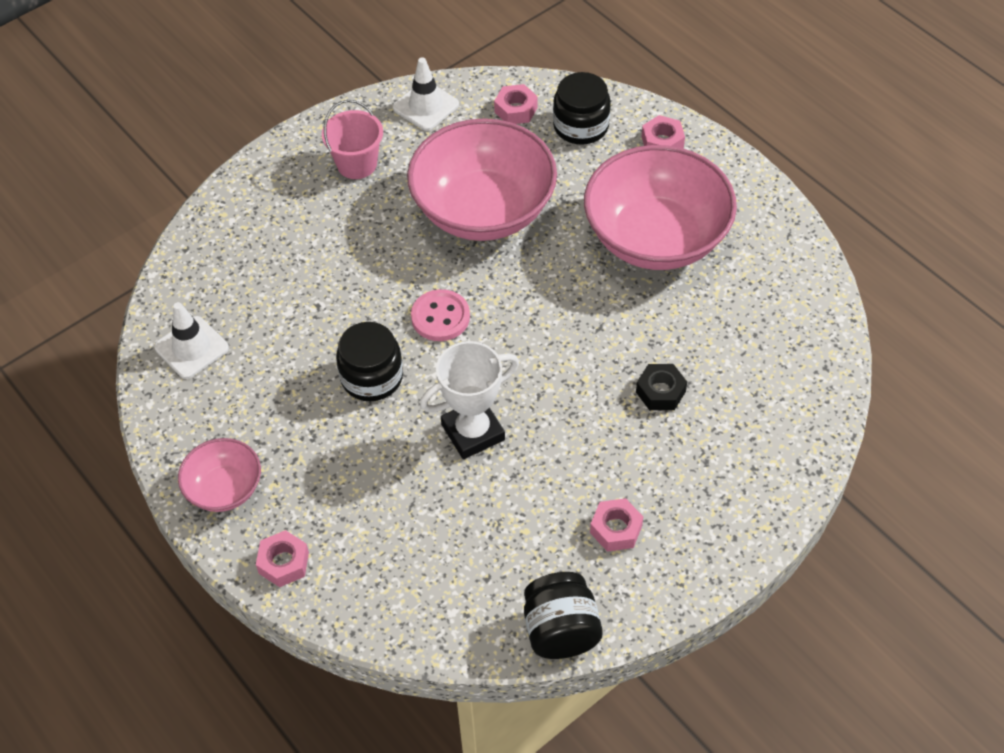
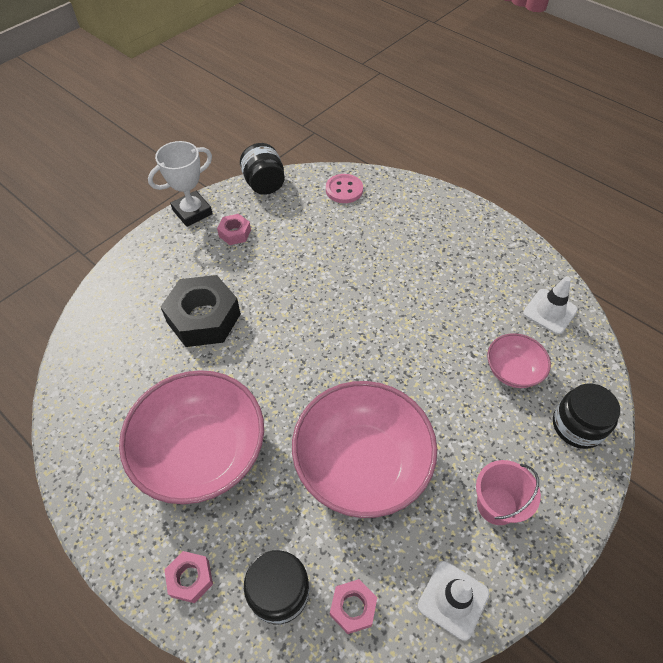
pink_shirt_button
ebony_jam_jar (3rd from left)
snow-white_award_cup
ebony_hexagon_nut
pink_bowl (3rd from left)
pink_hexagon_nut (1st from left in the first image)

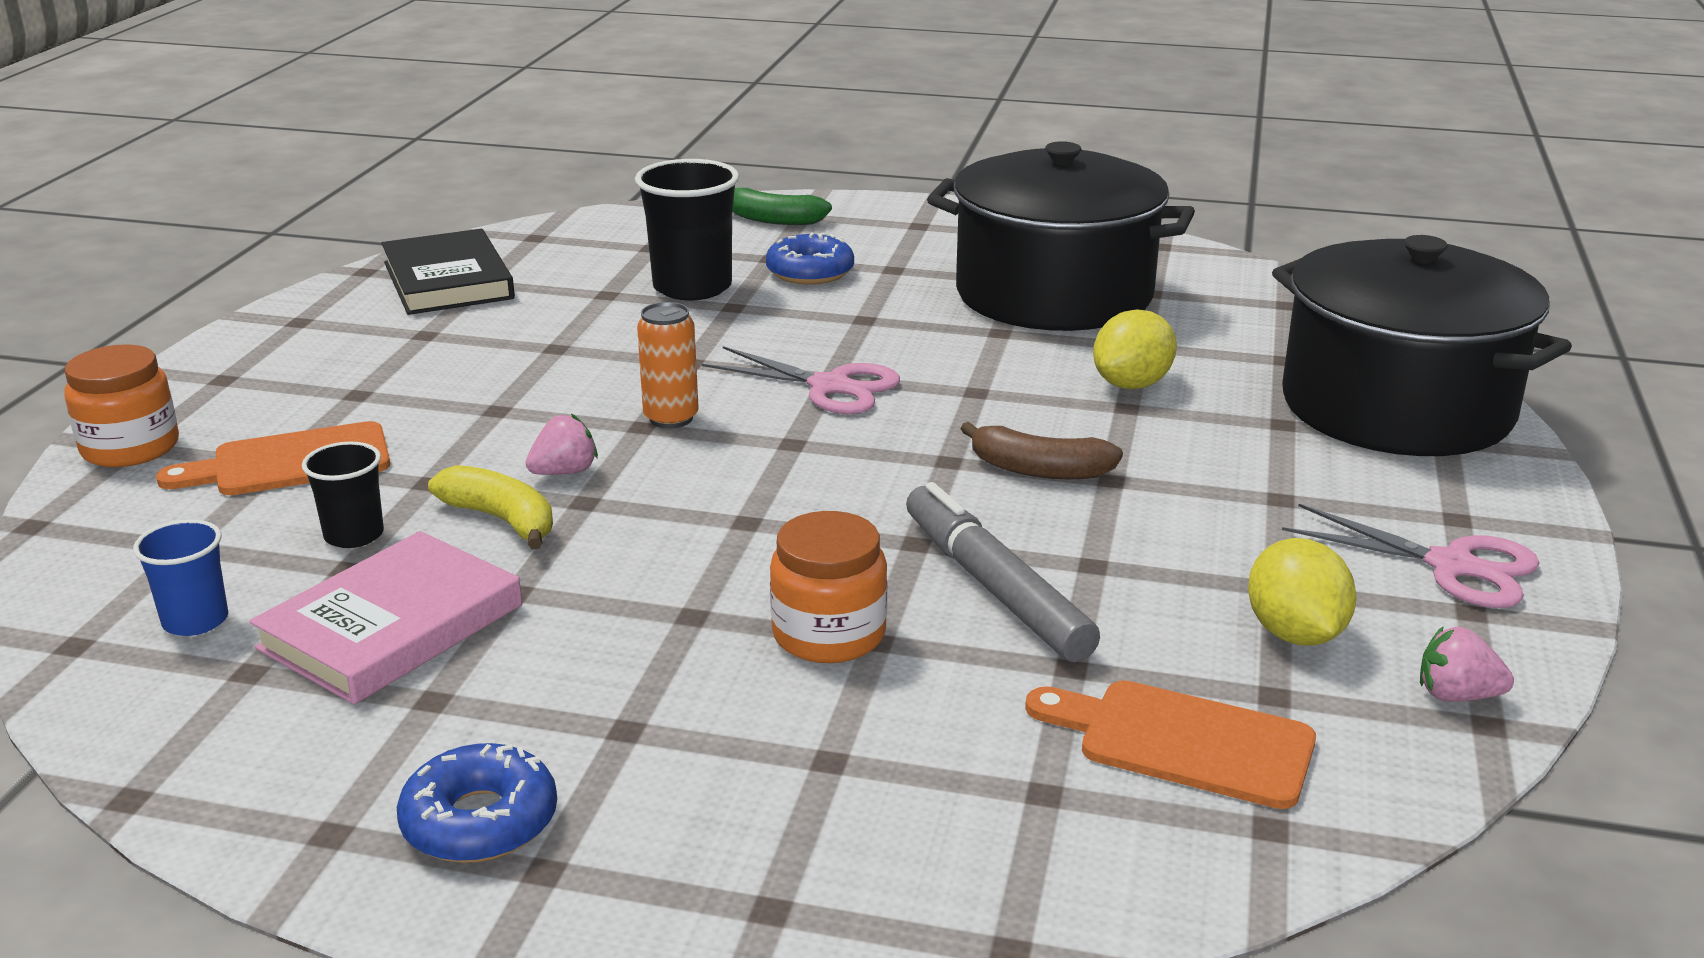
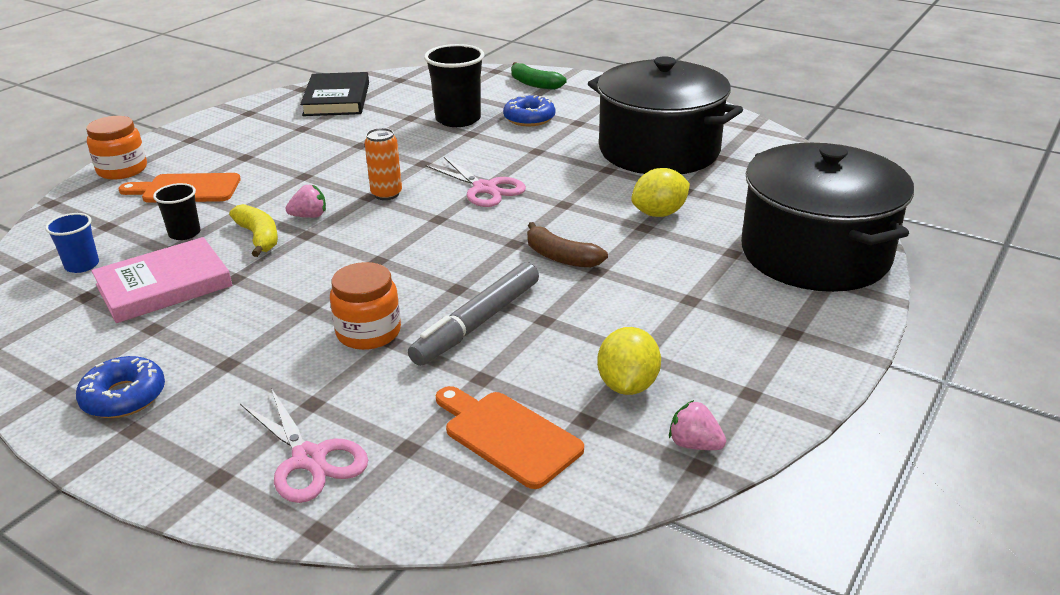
grey_felt_pen
pink_shears (1st from left)

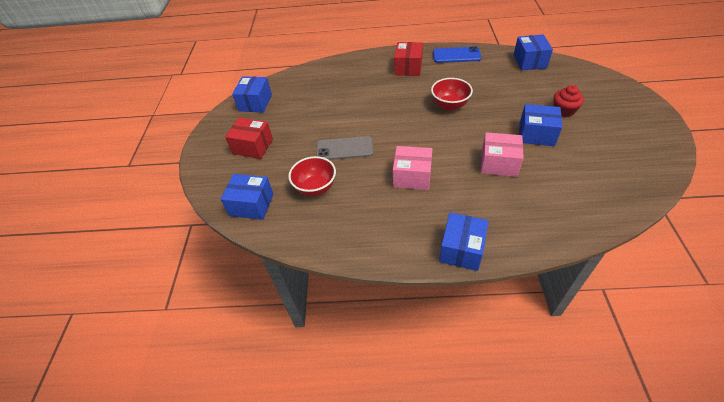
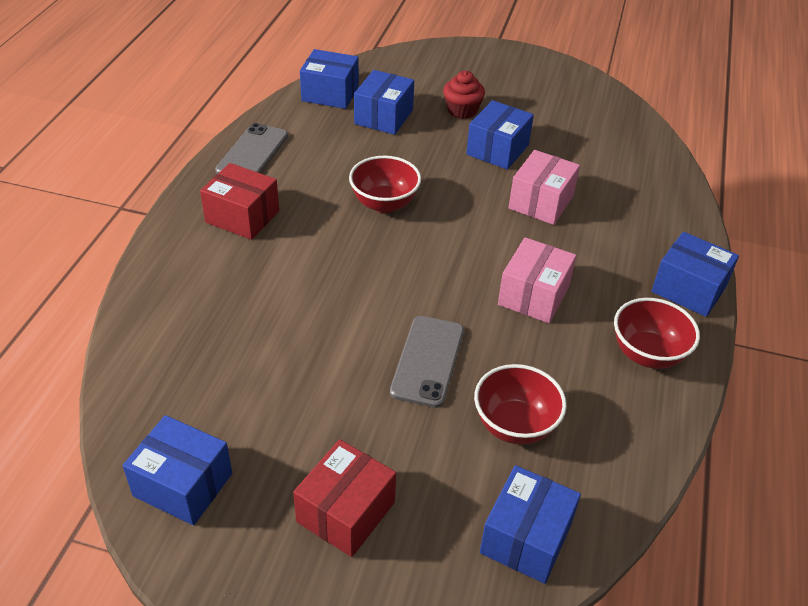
grey_smartphone (1st from left)
royal_blue_parcel (3rd from left)
red_bowl (3rd from left)

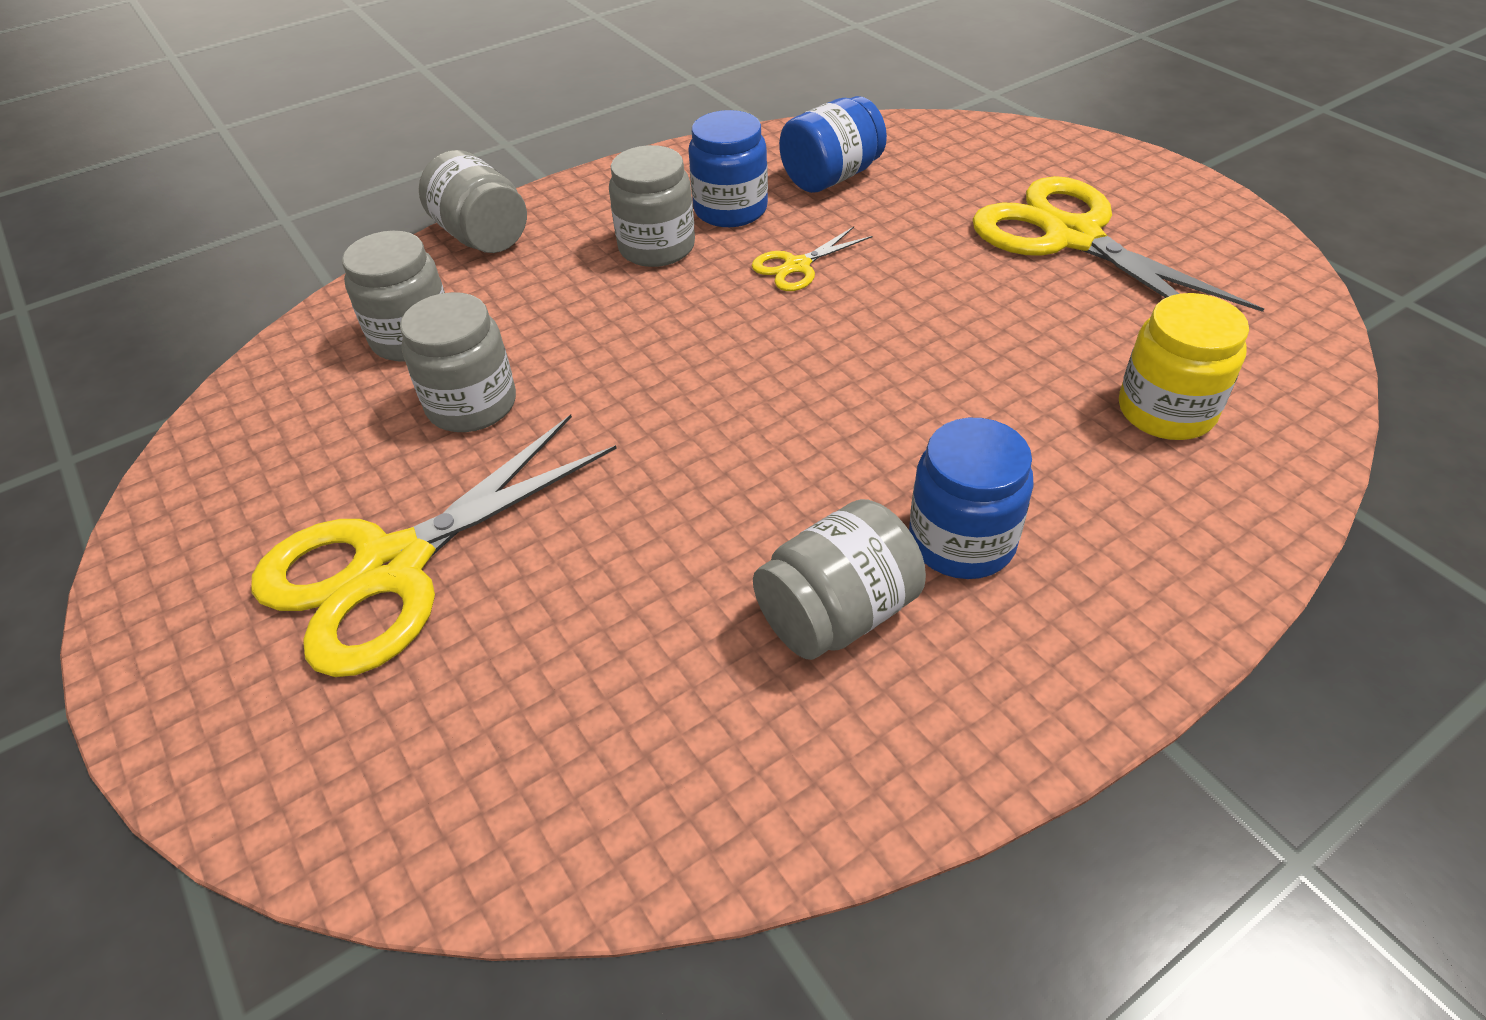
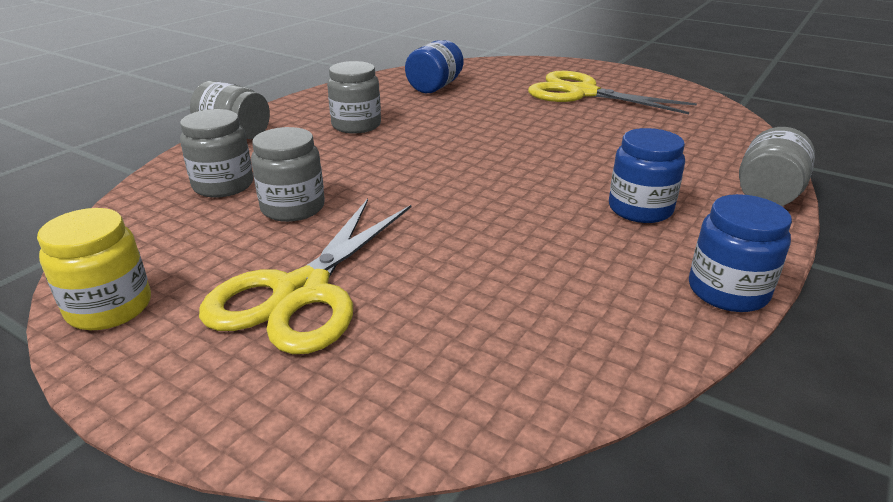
royal_blue_jam_jar (3rd from left)
golden_shears (2nd from left in the first image)
golden_jam_jar
grey_jam_jar (5th from left)

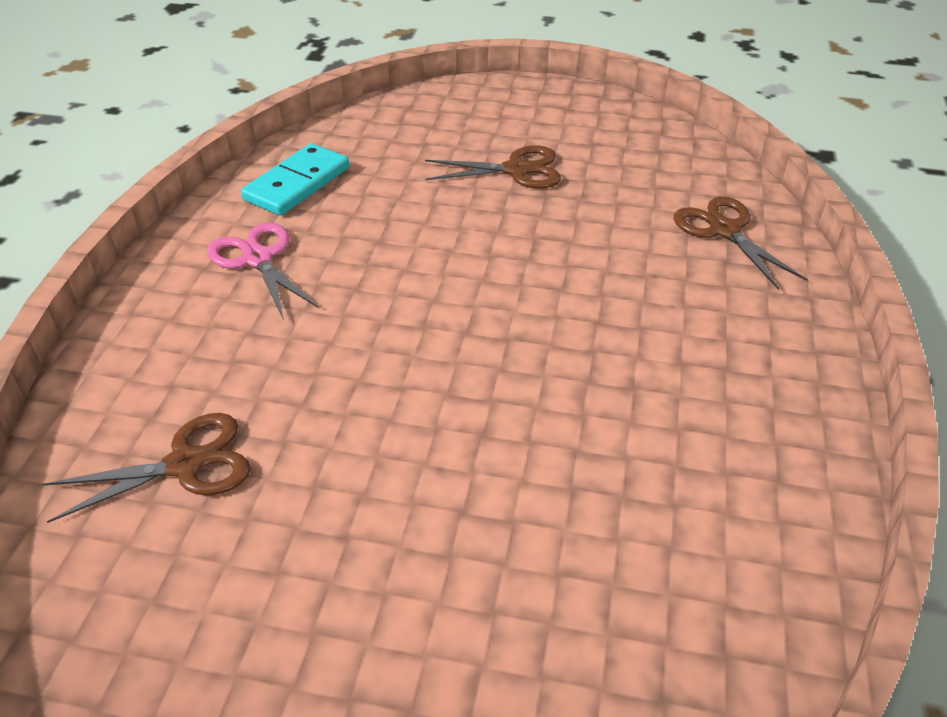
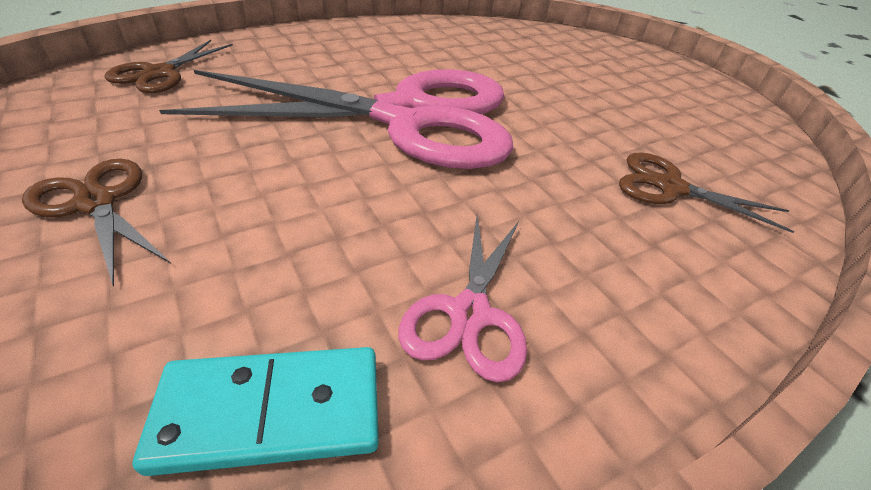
pink_shears (1st from left)

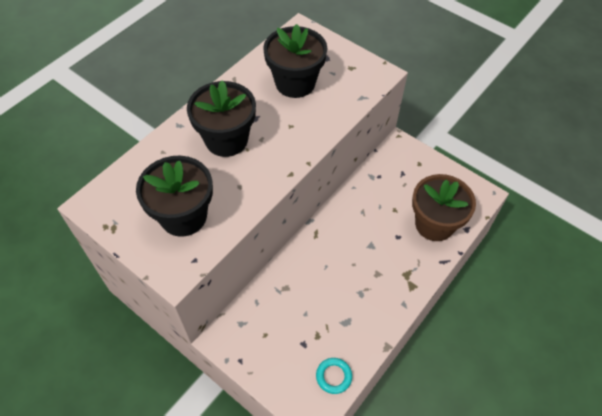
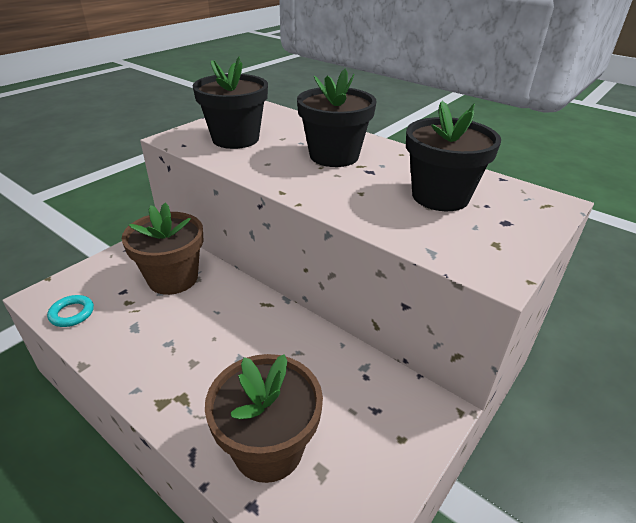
russet_potted_plant (1st from left)

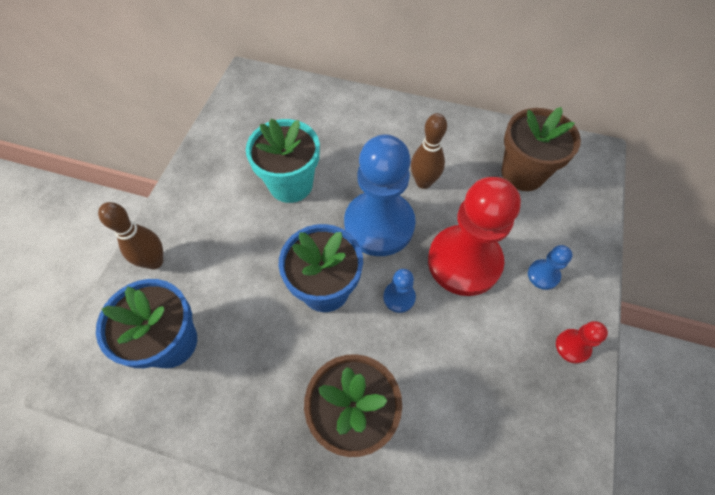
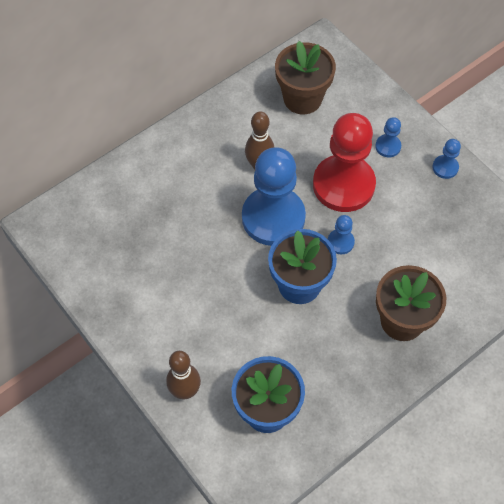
teal_potted_plant
royal_blue_pawn (4th from left)

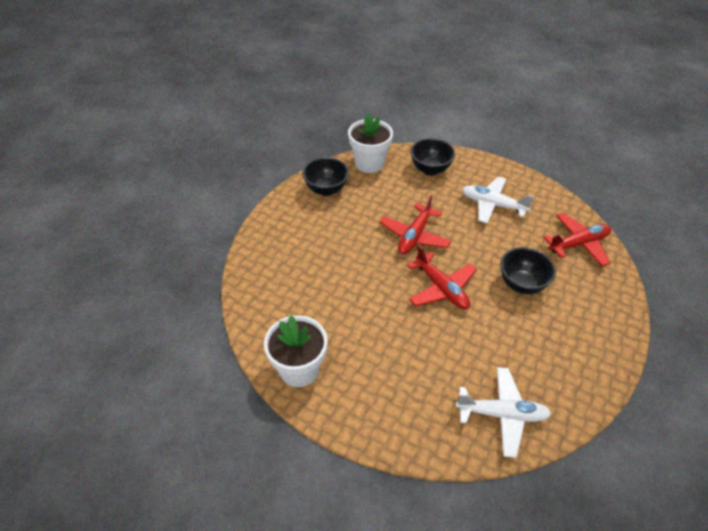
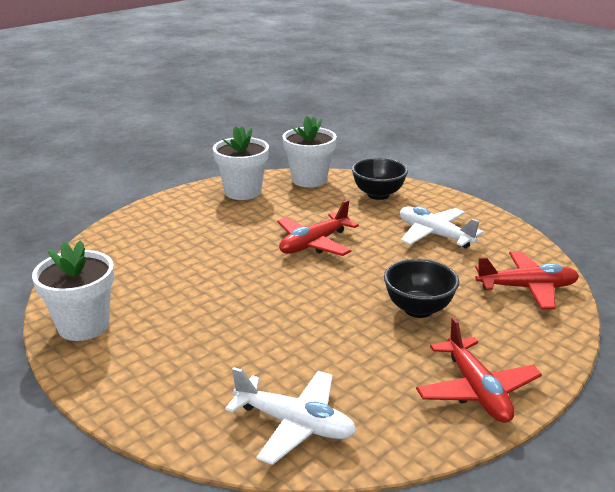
snow-white_potted_plant (2nd from left)
red_aeroplane (2nd from left)

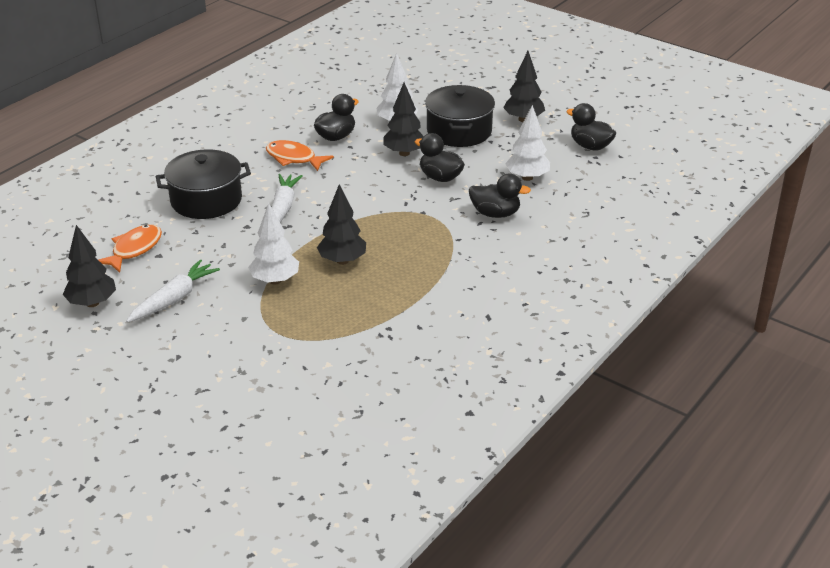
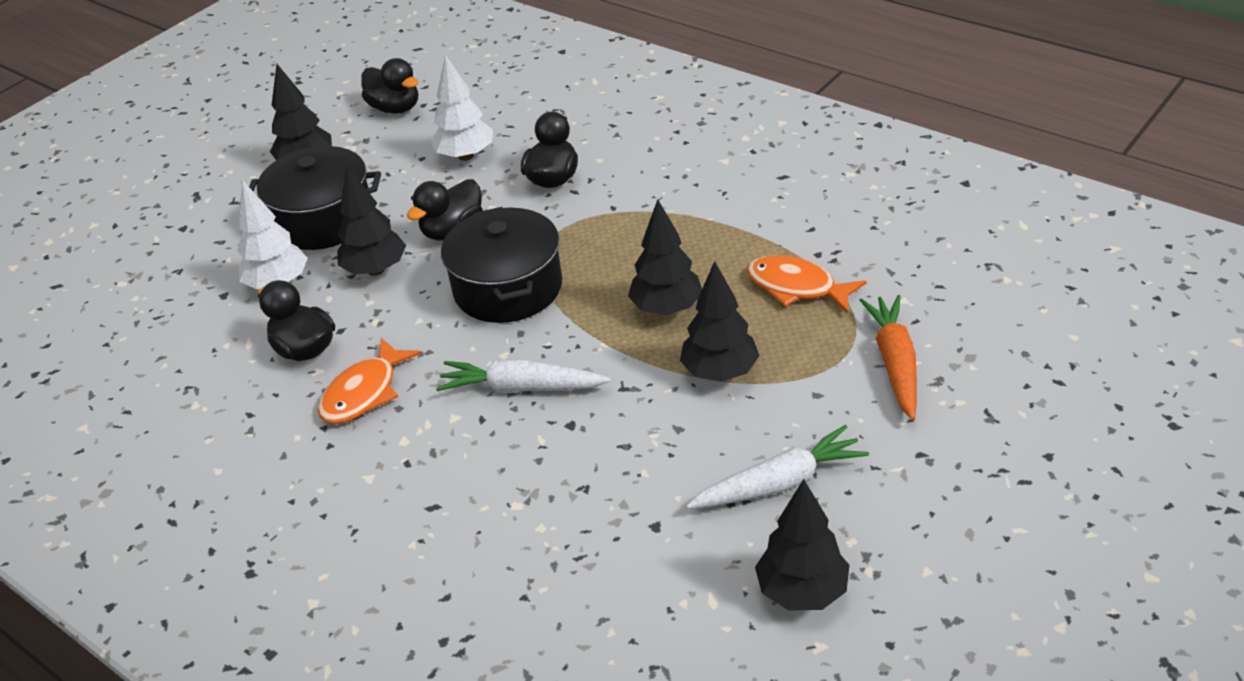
ebony_toy_duck (2nd from left)
ebony_cooking_pot (2nd from left)
ebony_fir_tree (4th from left)
orange-coloured_toy_fish (2nd from left)
snow-white_carrot (2nd from left)
orange-coloured_carrot

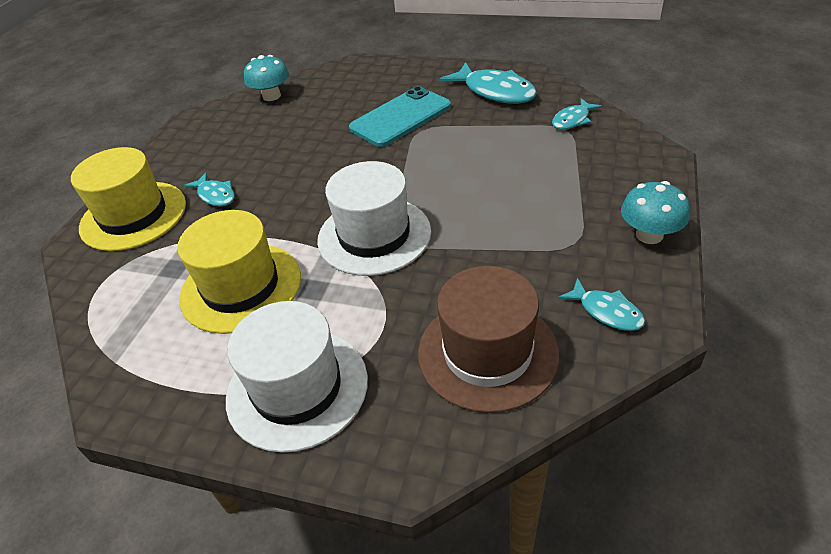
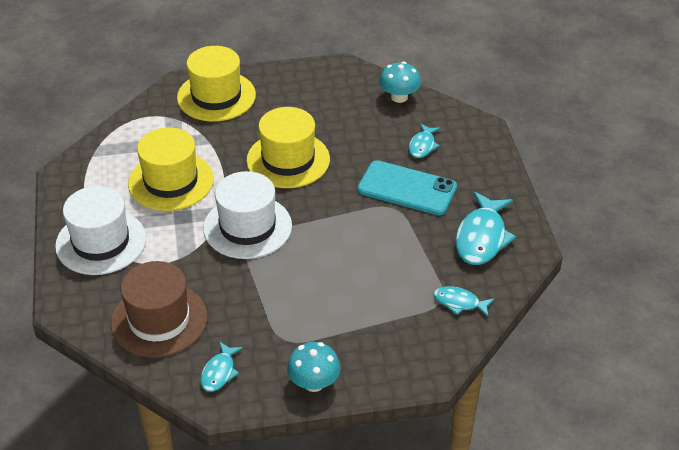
teal_toy_fish (2nd from left)
golden_tall_hat (3rd from left)

